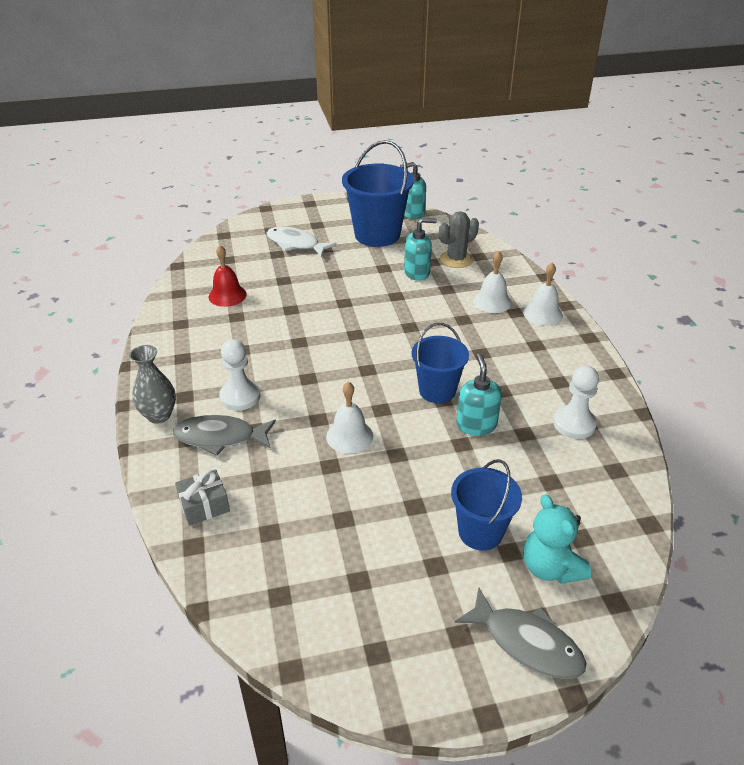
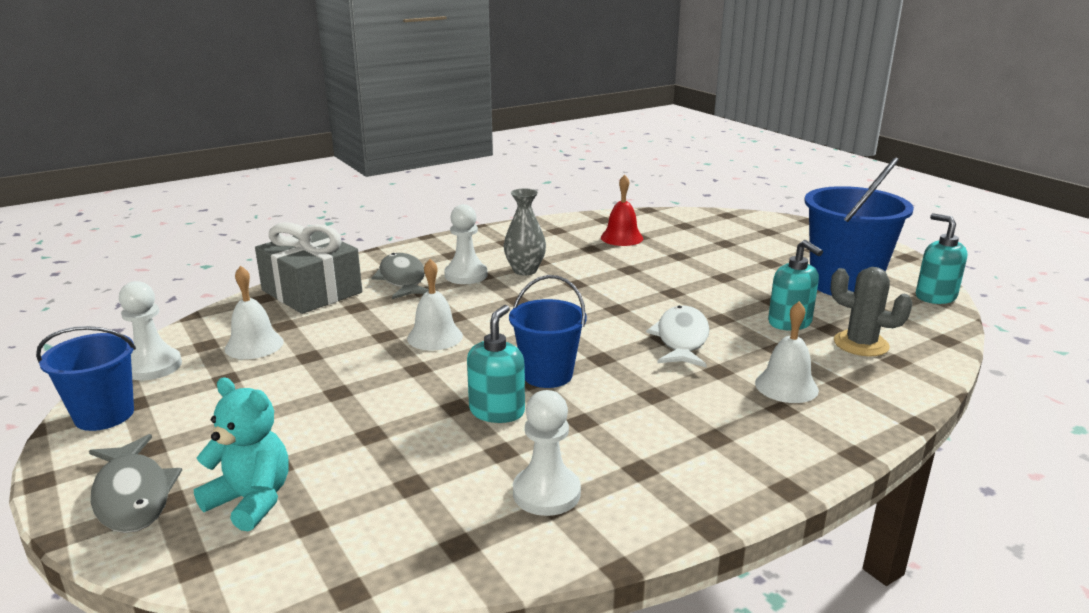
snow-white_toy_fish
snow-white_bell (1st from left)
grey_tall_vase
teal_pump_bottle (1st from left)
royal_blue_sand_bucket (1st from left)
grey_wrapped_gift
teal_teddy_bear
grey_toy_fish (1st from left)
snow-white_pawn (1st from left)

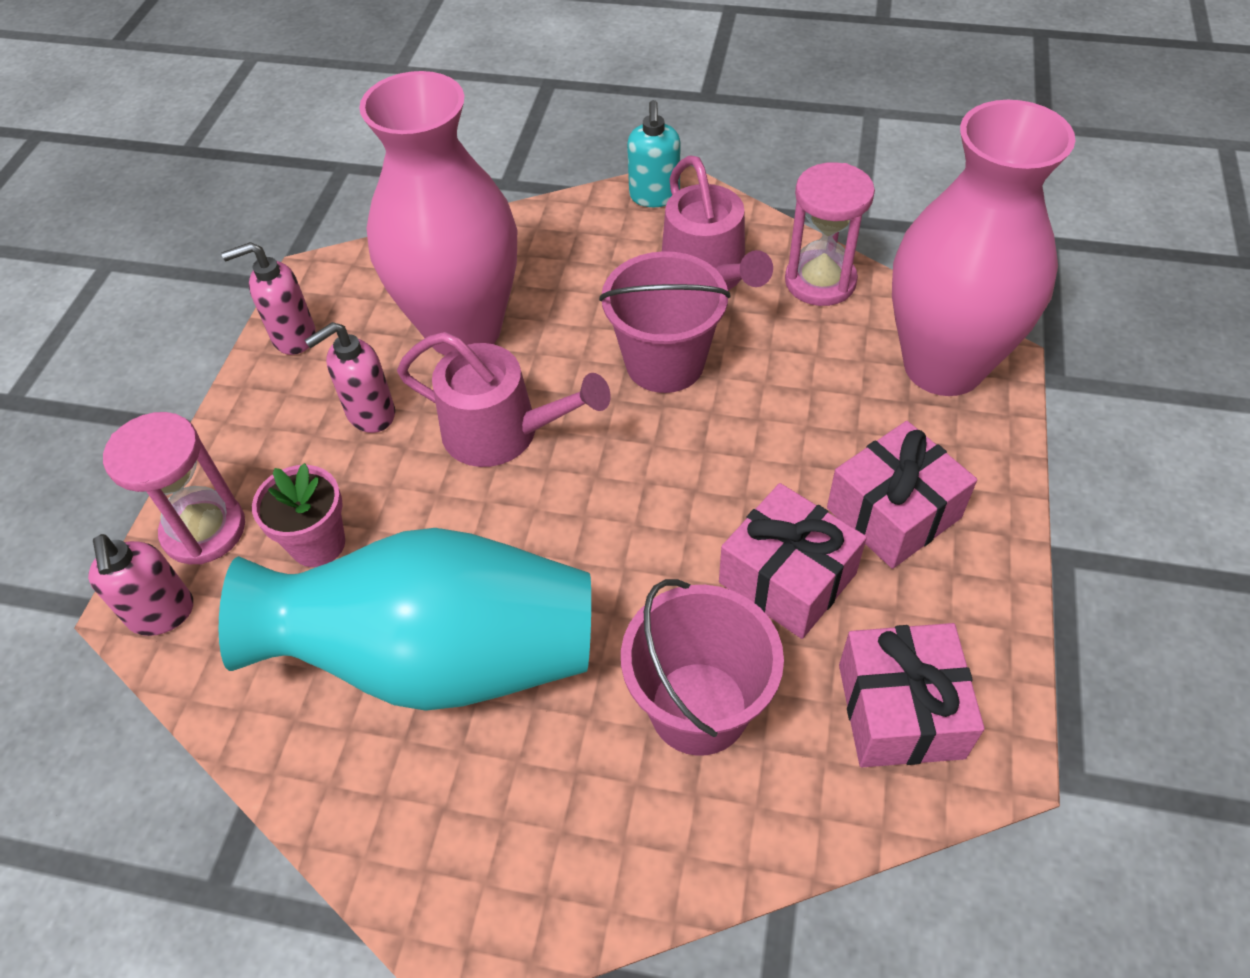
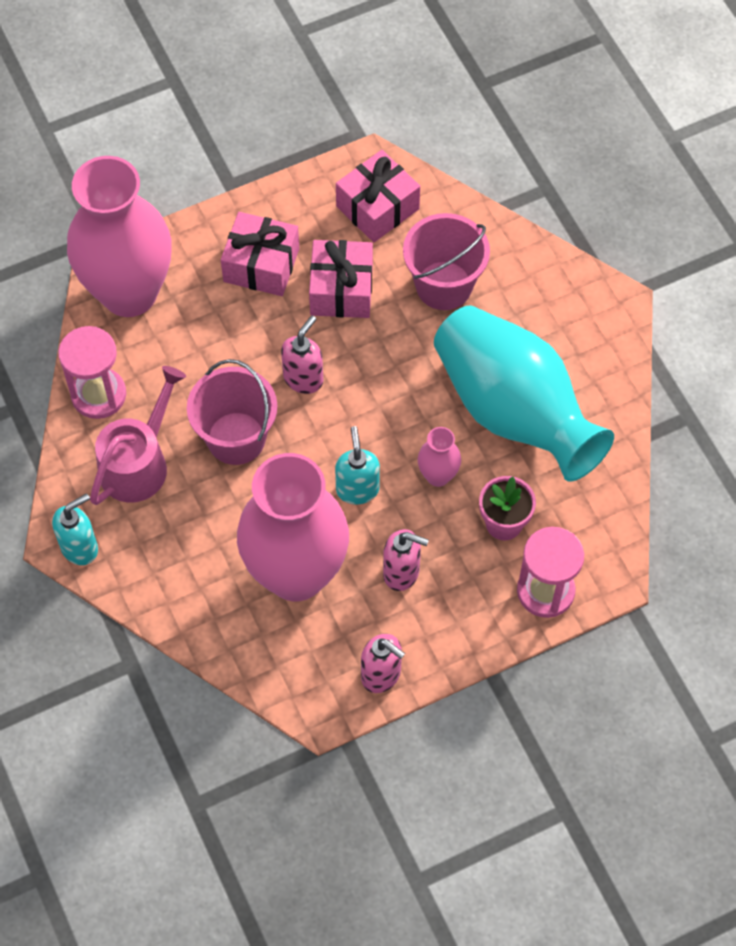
teal_pump_bottle (2nd from left)
pink_pump_bottle (1st from left)
pink_tall_vase (3rd from left)

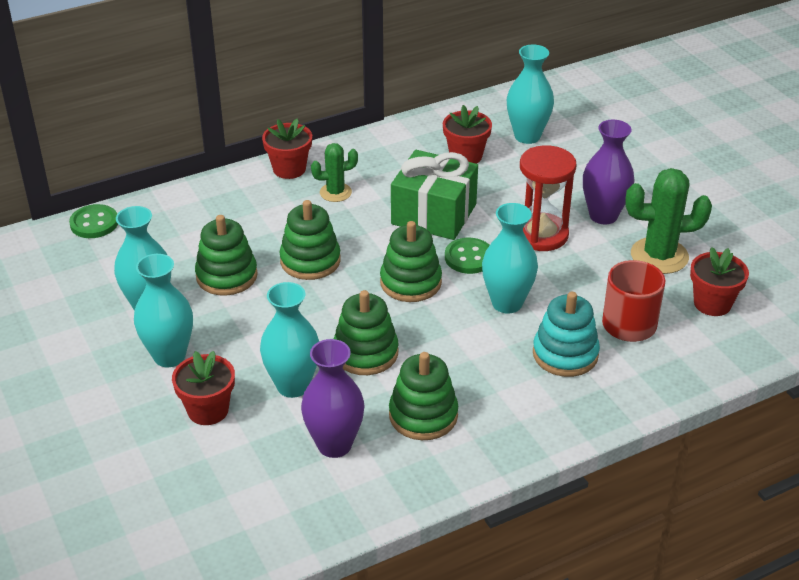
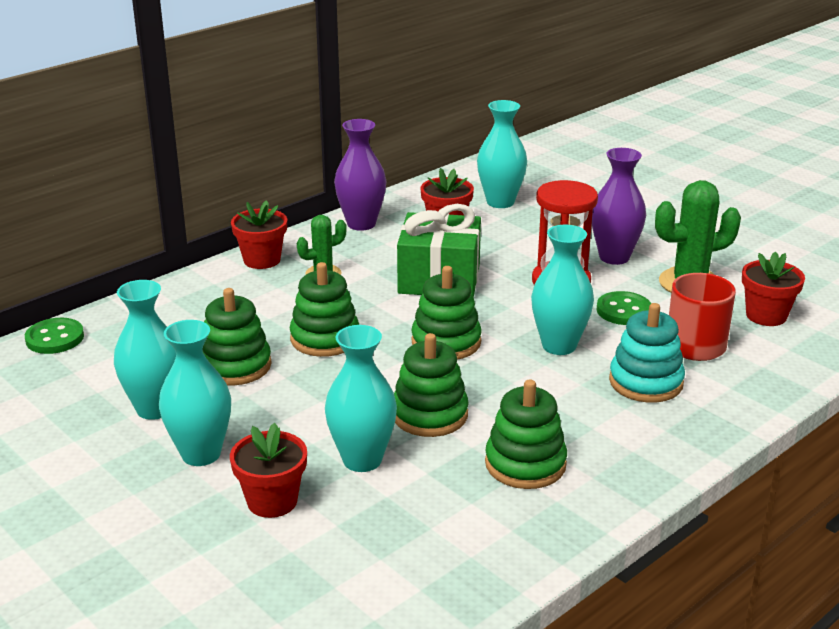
leaf-green_shirt_button (2nd from left)
purple_tall_vase (1st from left)

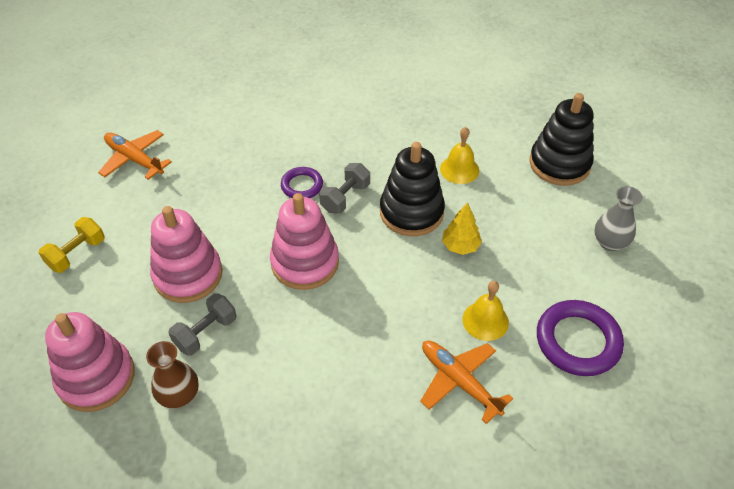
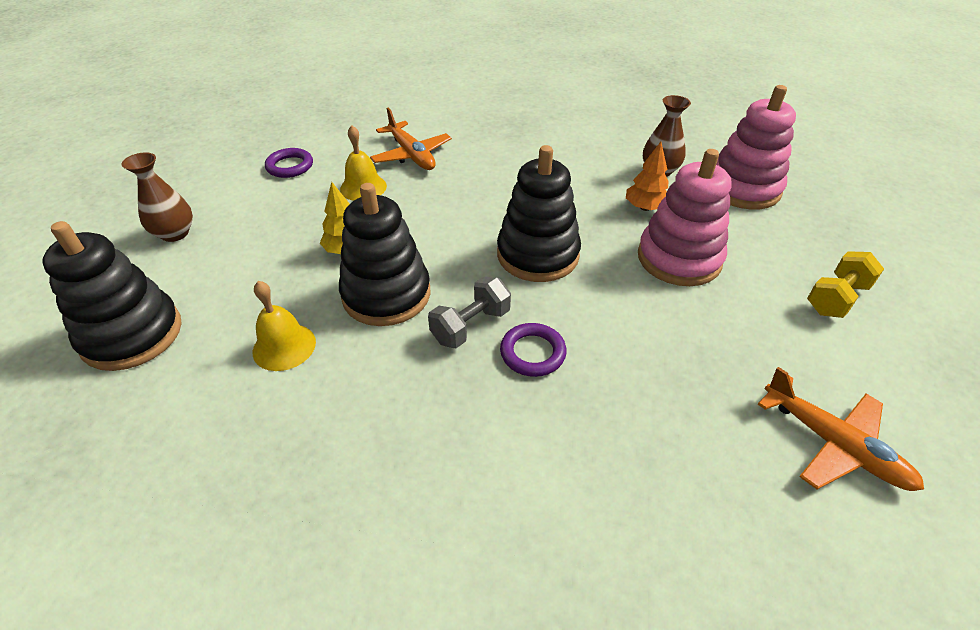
russet_tall_vase (1st from left)
ebony_stacking_rings (3rd from left)
orange-coloured_fir_tree
purple_torus (1st from left)

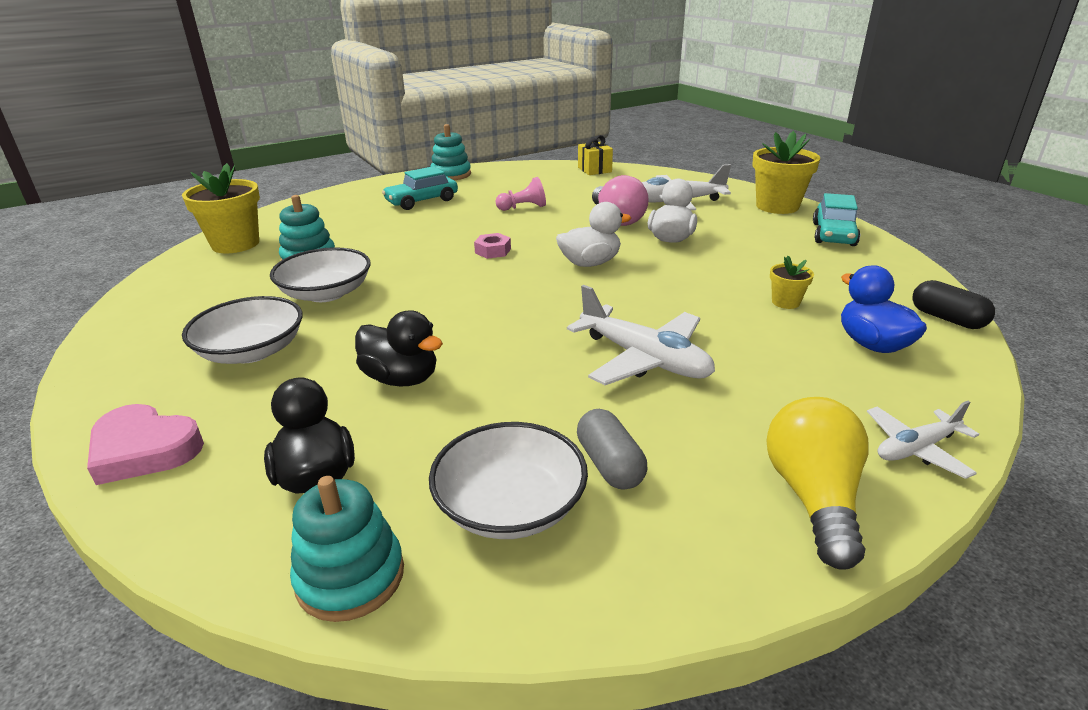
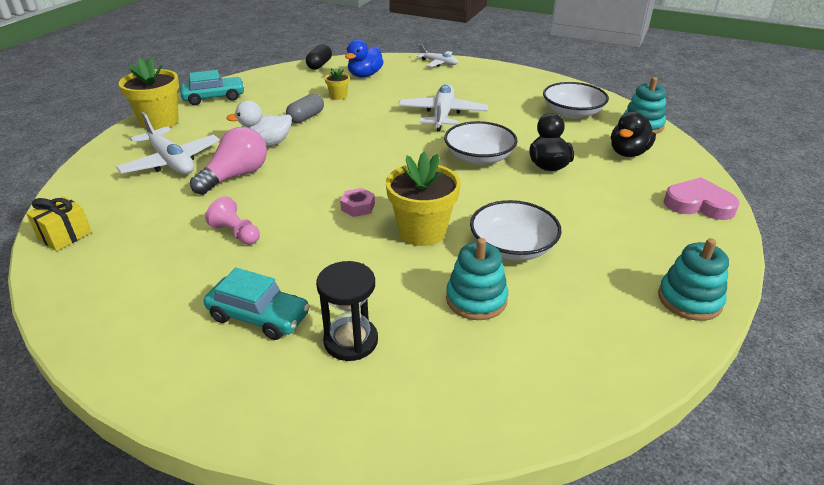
teal_stacking_rings (3rd from left)
golden_potted_plant (3rd from left)
snow-white_toy_duck (1st from left in the first image)
snow-white_bowl (1st from left)
golden_light_bulb
pink_love_heart
grey_capsule
ebony_sand_timer

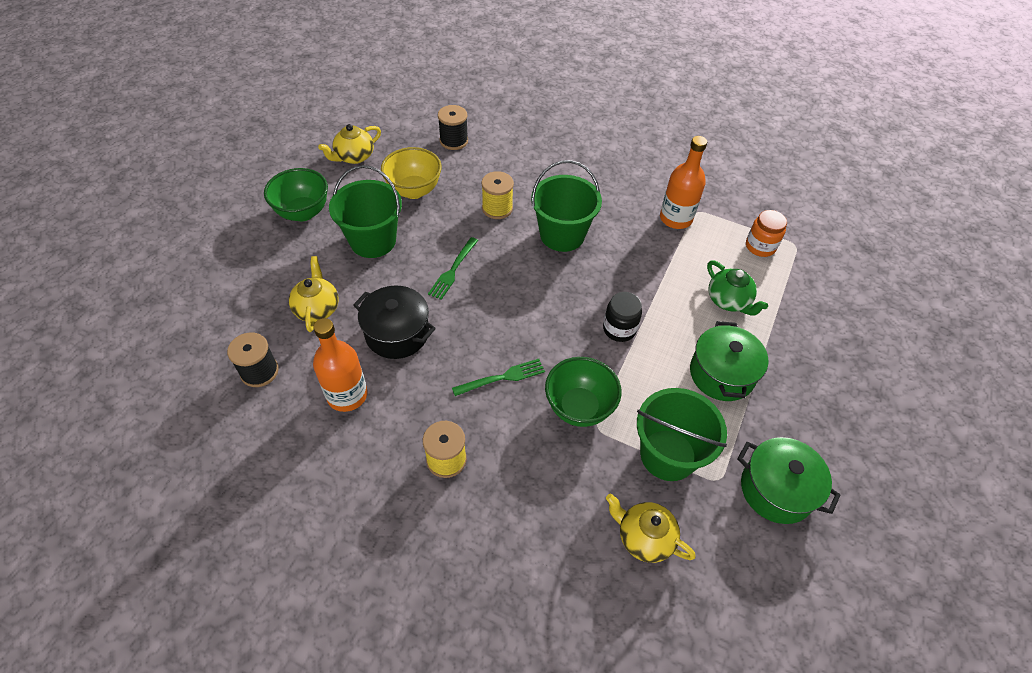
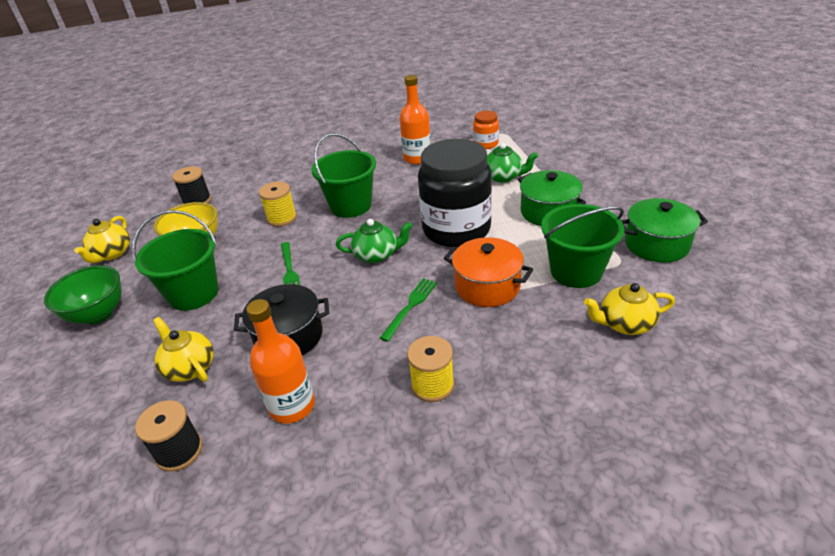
ebony_jam_jar
orange-coloured_cooking_pot
leaf-green_china_teapot (1st from left)

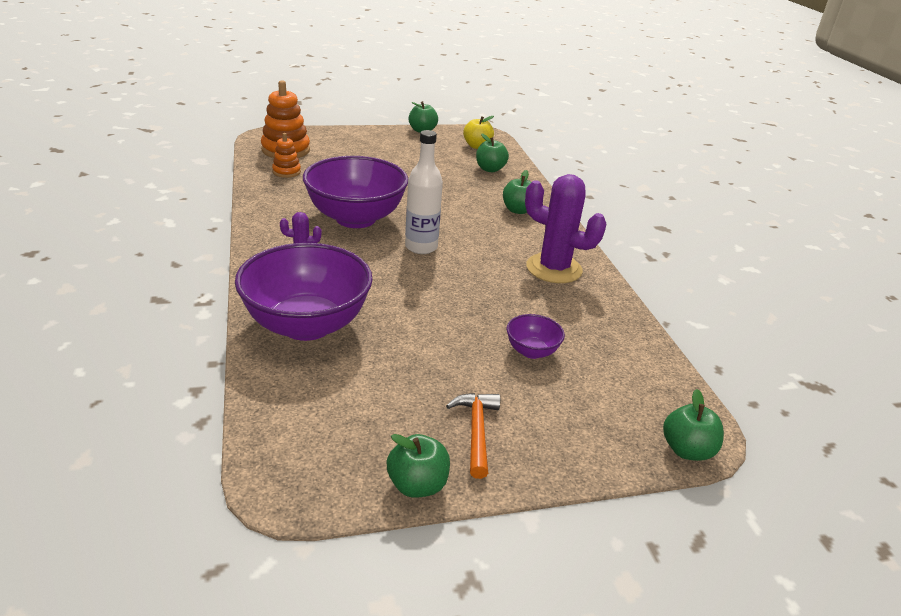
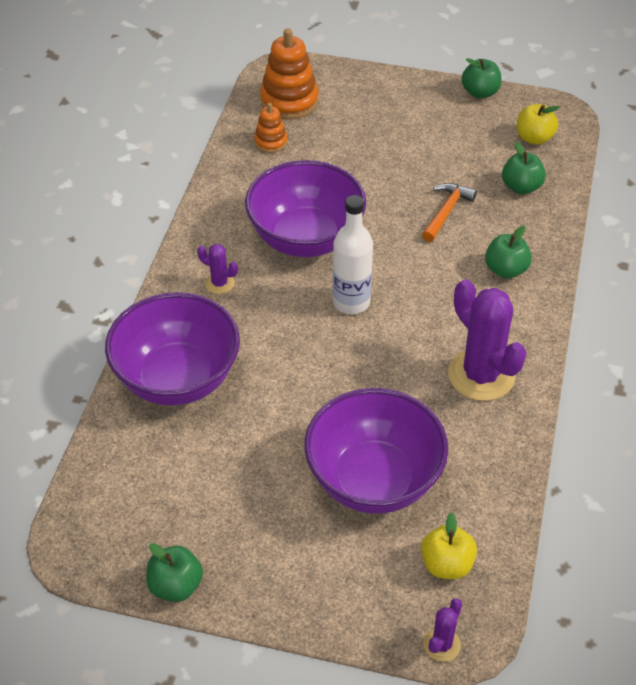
purple_bowl (3rd from left)
purple_cactus (2nd from left)
orange-coloured_claw_hammer
golden_toy_apple (1st from left)

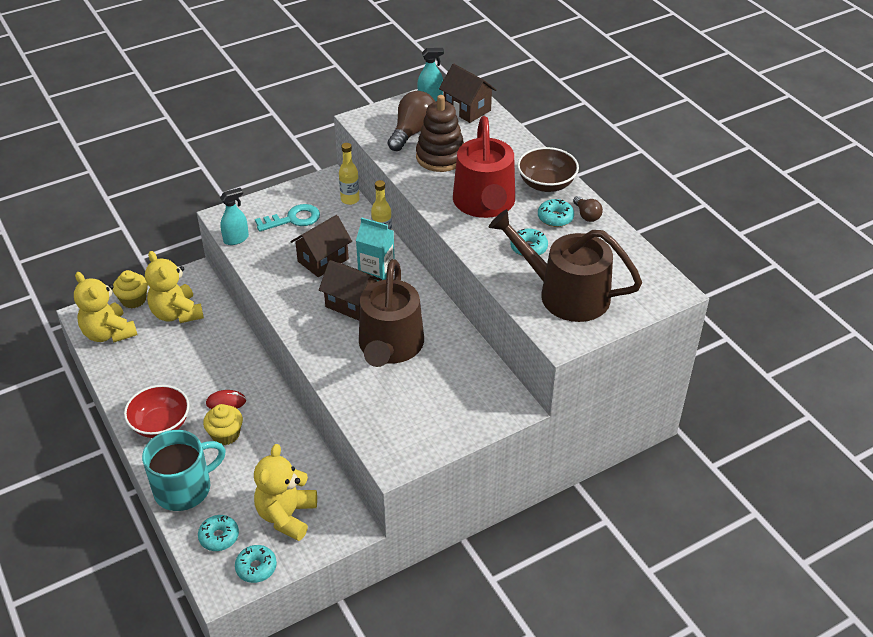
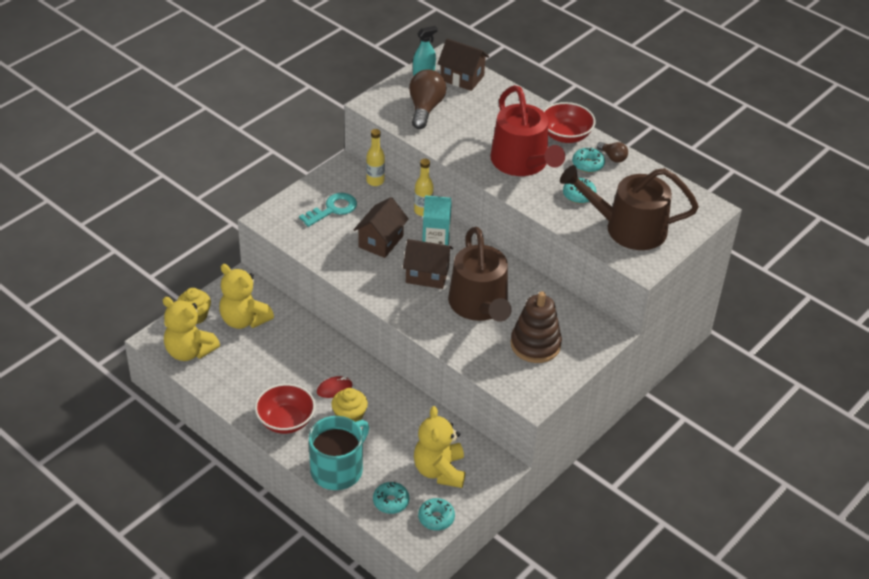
russet_stacking_rings
red_bowl (2nd from left)
teal_sprayer (1st from left in the first image)

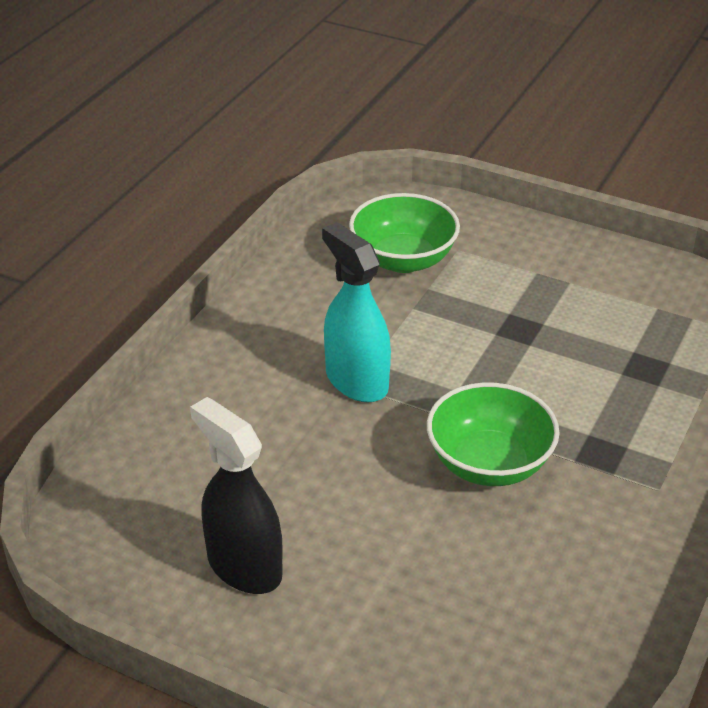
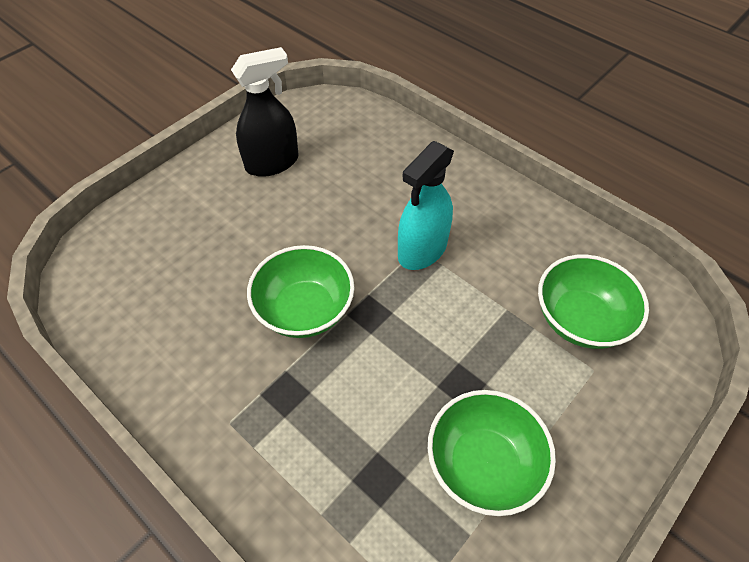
teal_sprayer
leaf-green_bowl (2nd from left)

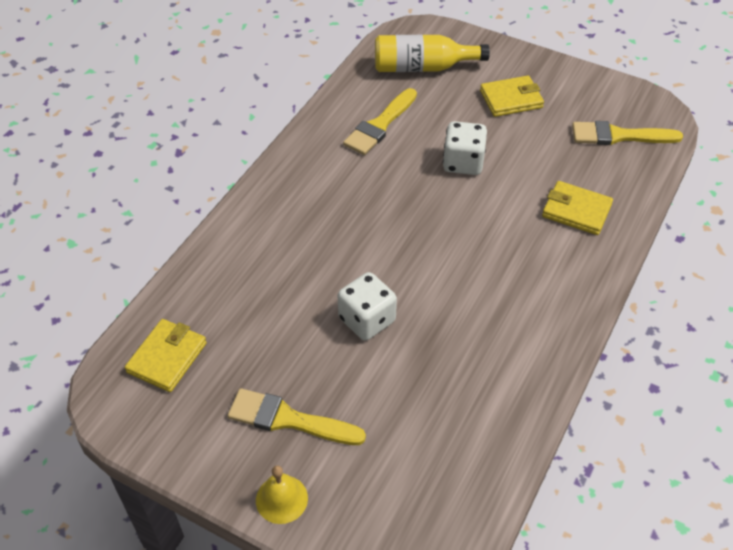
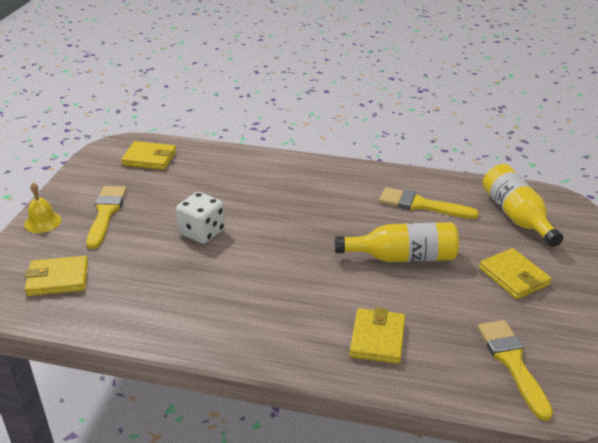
golden_bottle (1st from left)
golden_wallet (1st from left)

